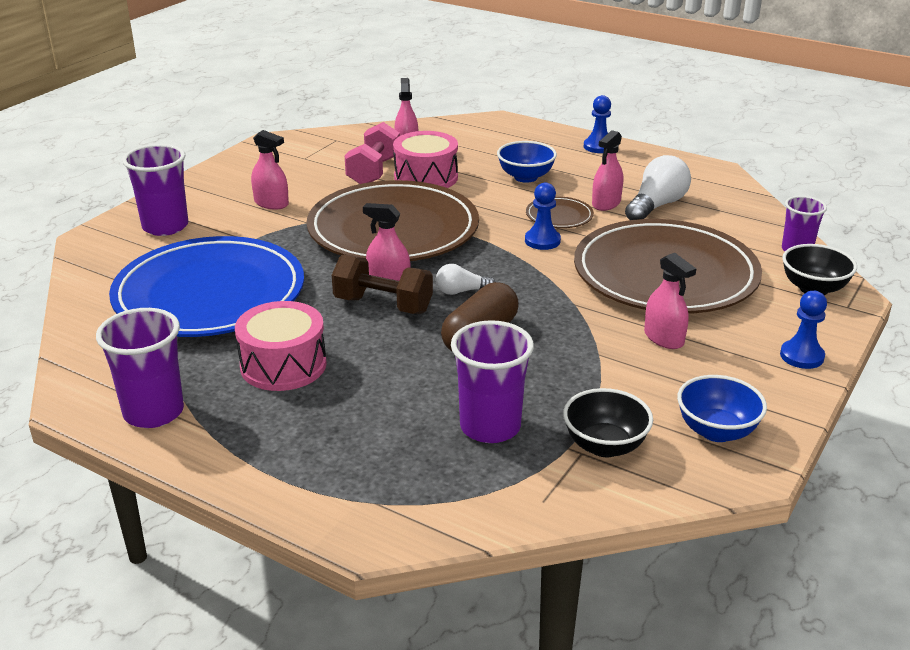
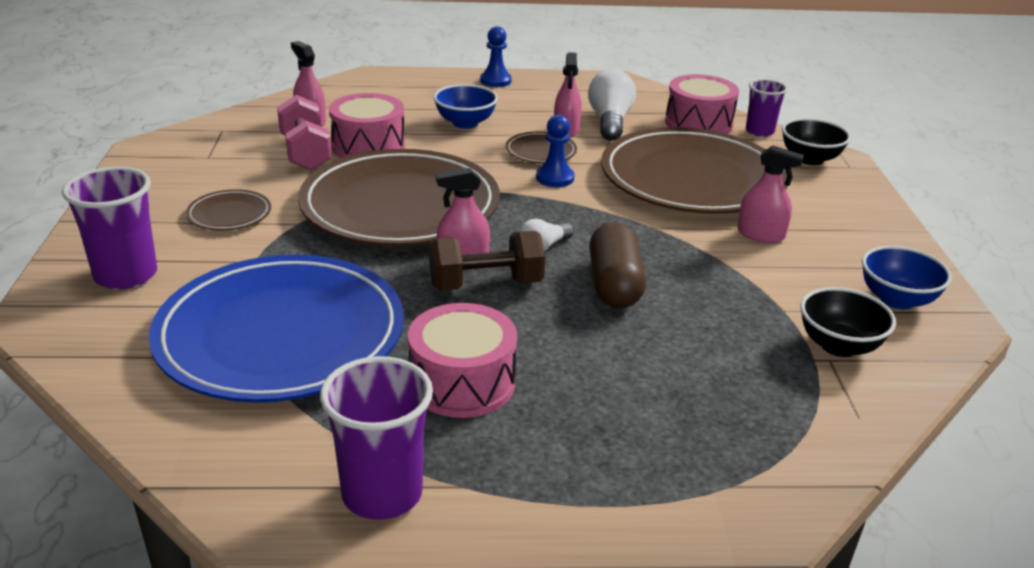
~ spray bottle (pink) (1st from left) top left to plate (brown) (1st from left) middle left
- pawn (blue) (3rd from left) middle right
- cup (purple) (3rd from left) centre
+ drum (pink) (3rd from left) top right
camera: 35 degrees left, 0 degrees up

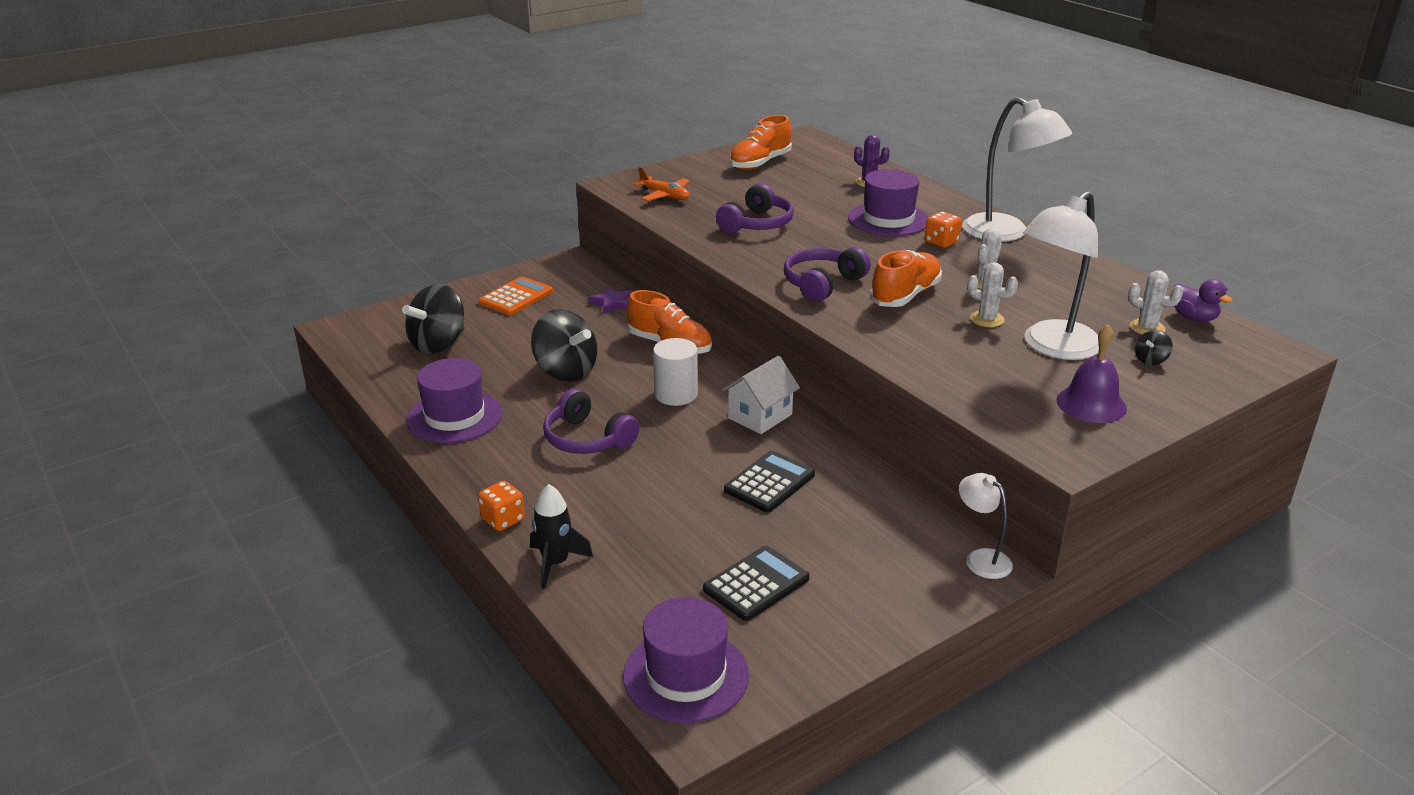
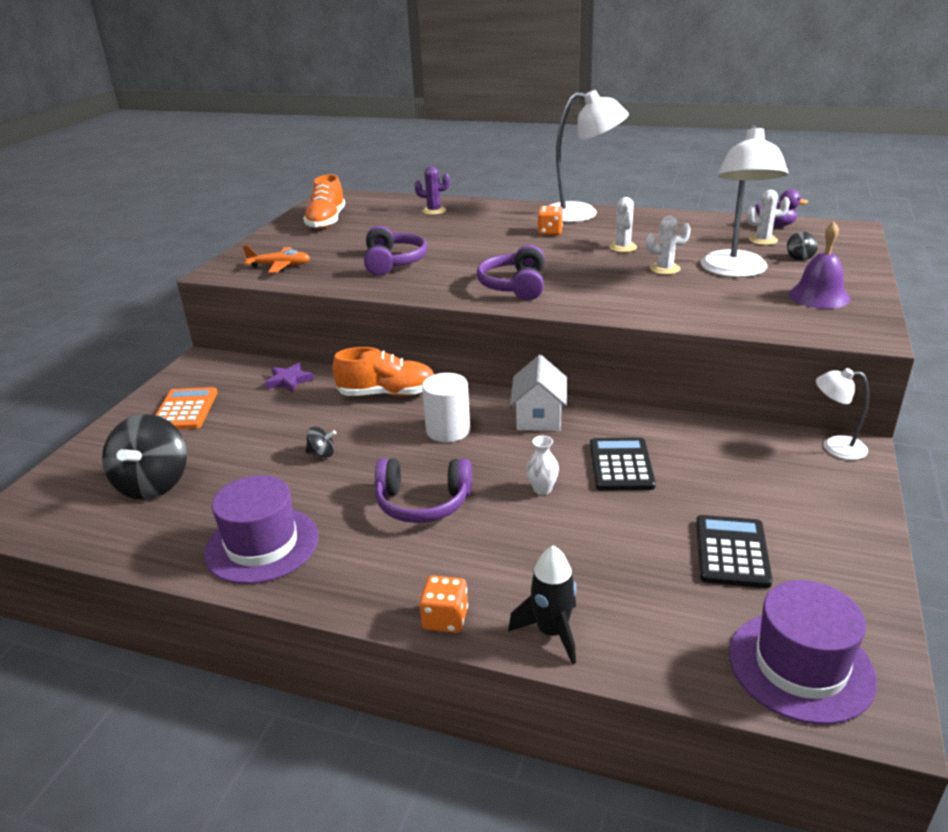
- hat (purple) (3rd from left) top centre
- shoe (orange) (3rd from left) centre
~ spinning top (black) (2nd from left) centre = centre x0.43
+ vase (white) centre
camera: 35 degrees left, 0 degrees up

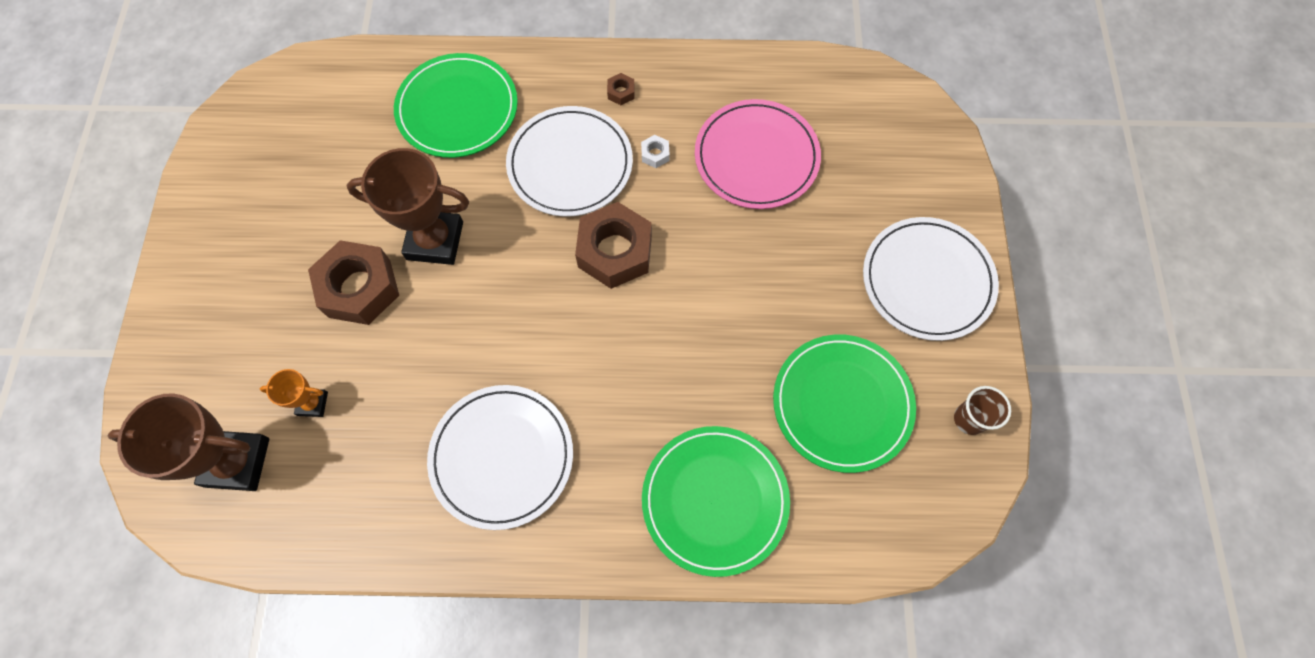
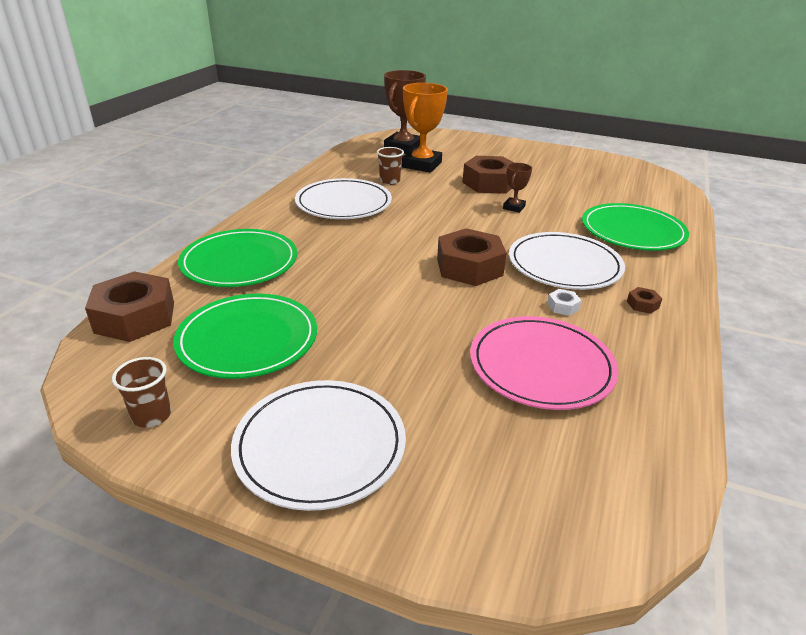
~ trophy (brown) (2nd from left) top left = top centre x0.50
~ trophy (orange) middle left = top centre x2.02
+ cup (brown) (2nd from left) top centre
+ nut (brown) (1st from left) middle left
camera: 110 degrees right, 35 degrees down

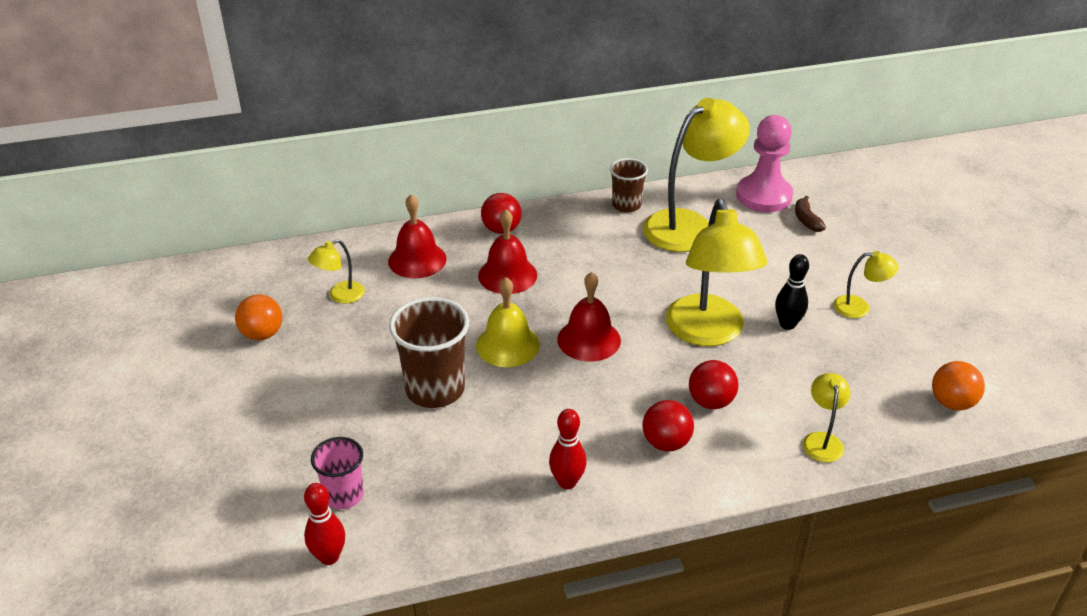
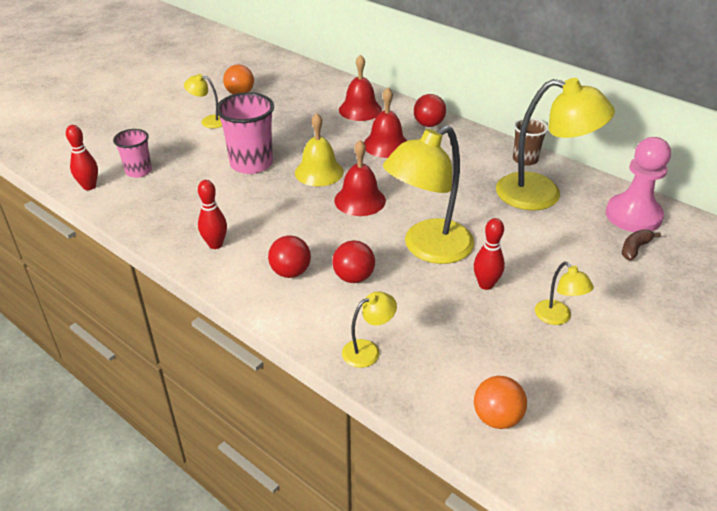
~ lamp (yellow) (1st from left) middle left to top left
~ bowling pin (black) middle right to bowling pin (red) (3rd from left) middle right
~ cup (brown) (1st from left) centre to cup (pink) (2nd from left) top centre
camera: 55 degrees right, 0 degrees up

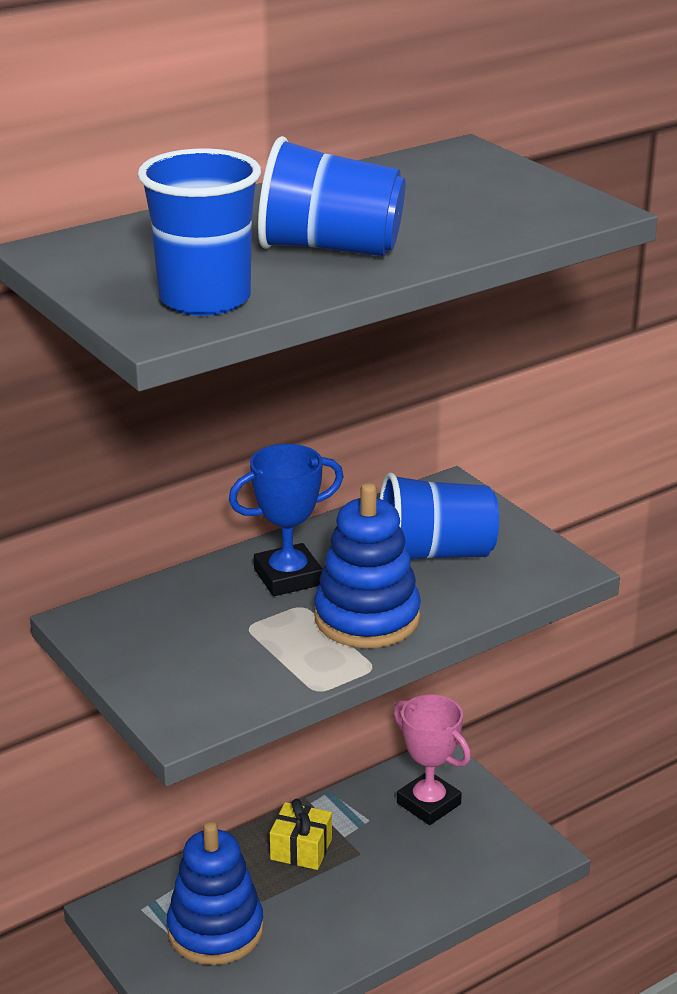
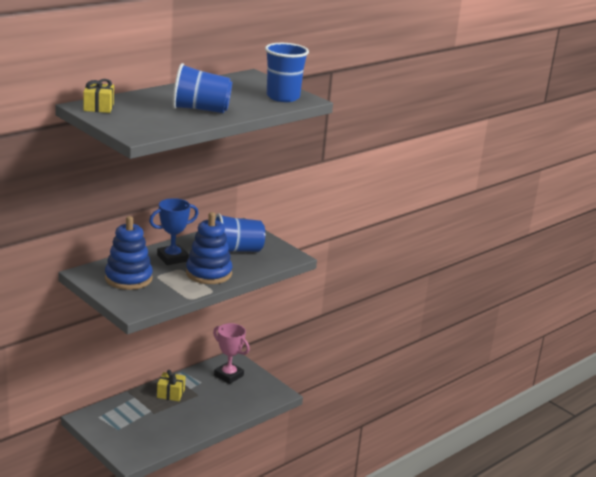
~ cup (blue) (1st from left in the first image) top left to cup (blue) (3rd from left) top centre
~ stacking toy (blue) (1st from left) bottom left to middle left
+ gift (yellow) (1st from left) top left
camera: 10 degrees left, 5 degrees down

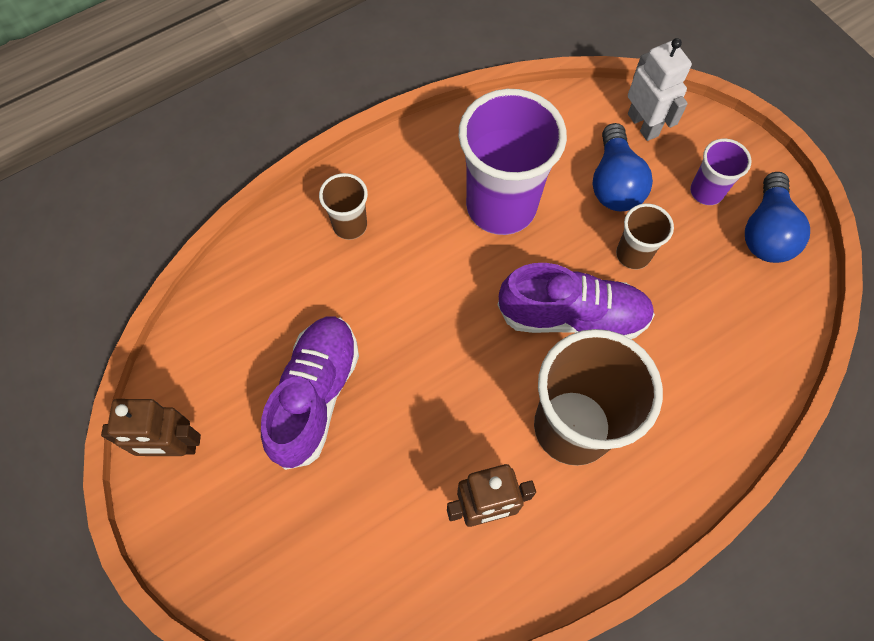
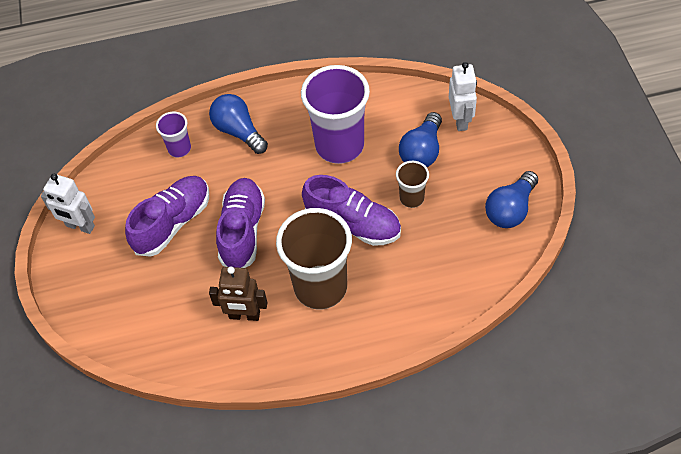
~ cup (purple) (2nd from left in the first image) top right to cup (purple) (1st from left) top left
~ cup (brown) (1st from left) top centre to light bulb (blue) (1st from left) top centre
~ robot (brown) (1st from left) middle left to robot (white) (1st from left) middle left
+ shoe (purple) (2nd from left) centre
camera: 25 degrees right, 10 degrees down

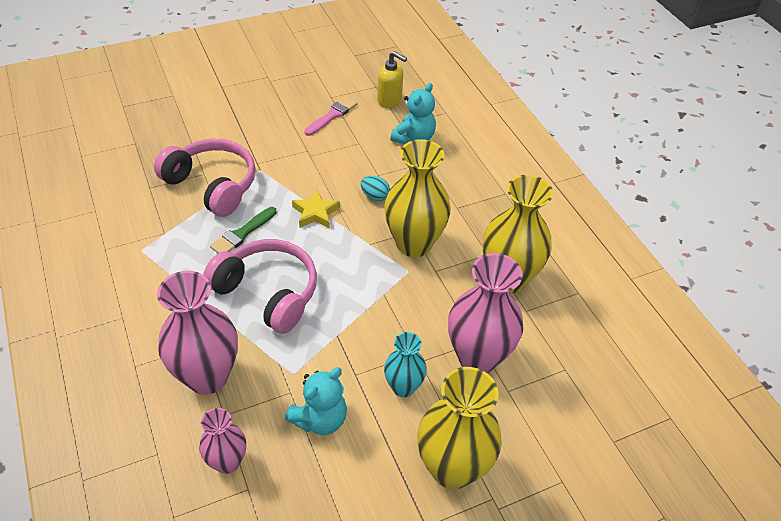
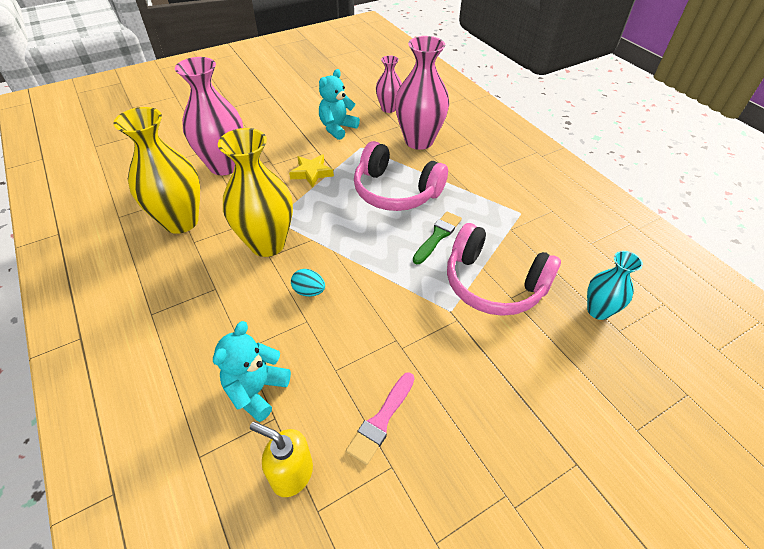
~ star (yellow) centre to top centre
~ vase (turquoise) bottom centre to middle right
- vase (yellow) (2nd from left) bottom centre
camera: 175 degrees right, 0 degrees up

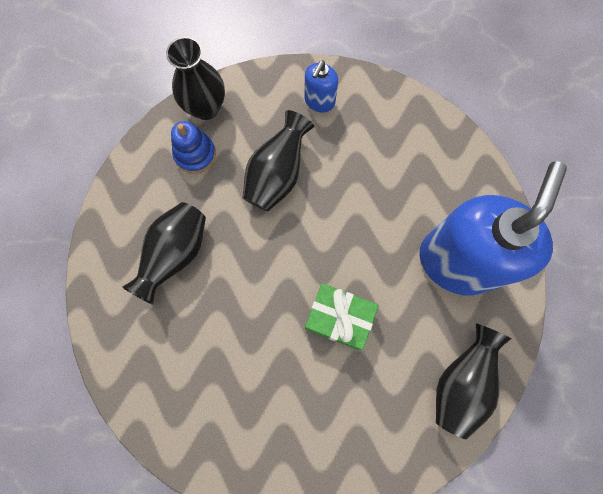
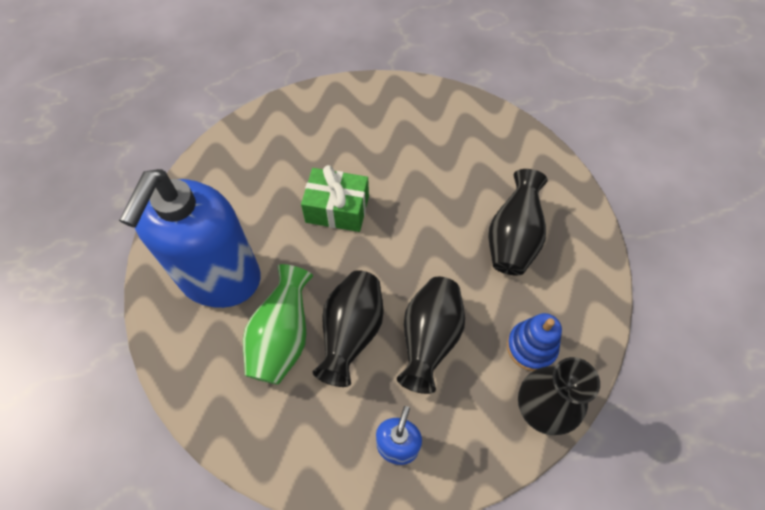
~ vase (black) (4th from left in the first image) bottom right to vase (black) (1st from left) centre
+ vase (green) centre
camera: 170 degrees right, 15 degrees down

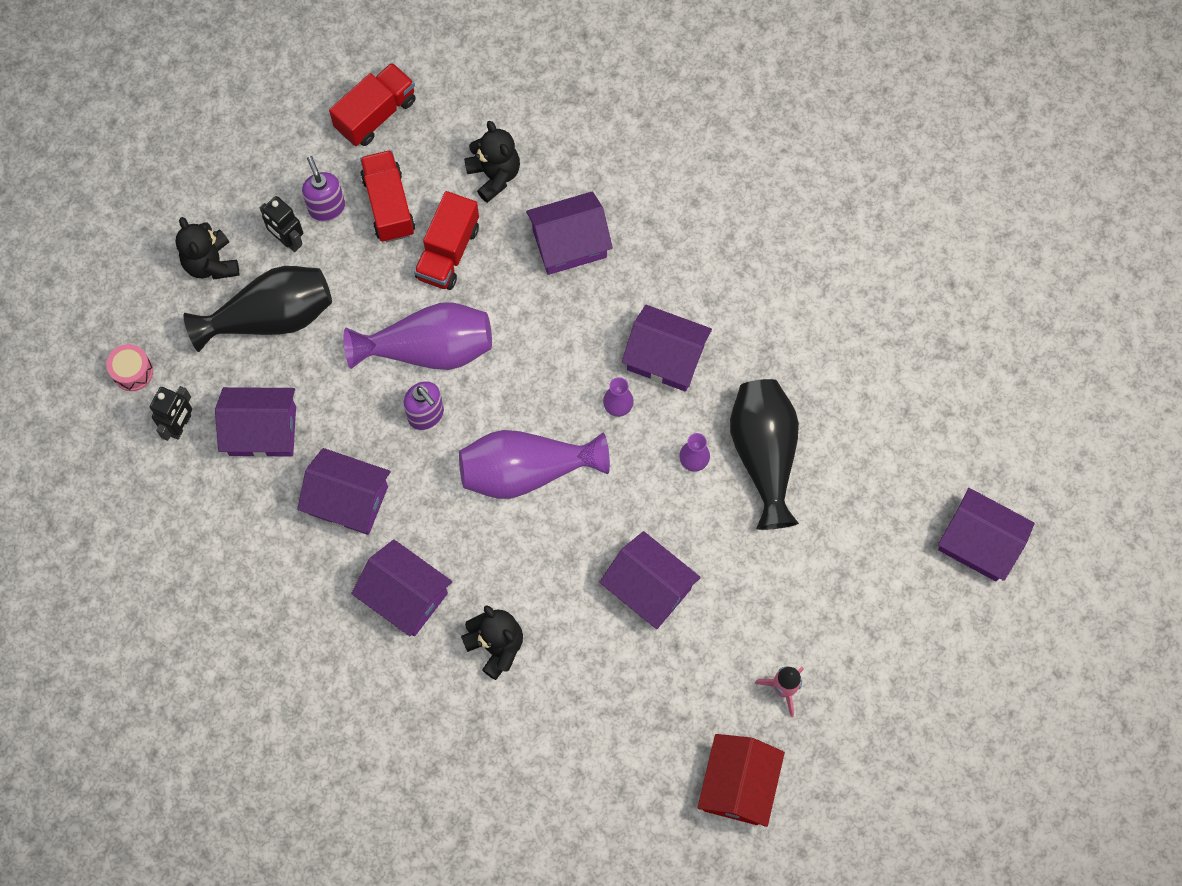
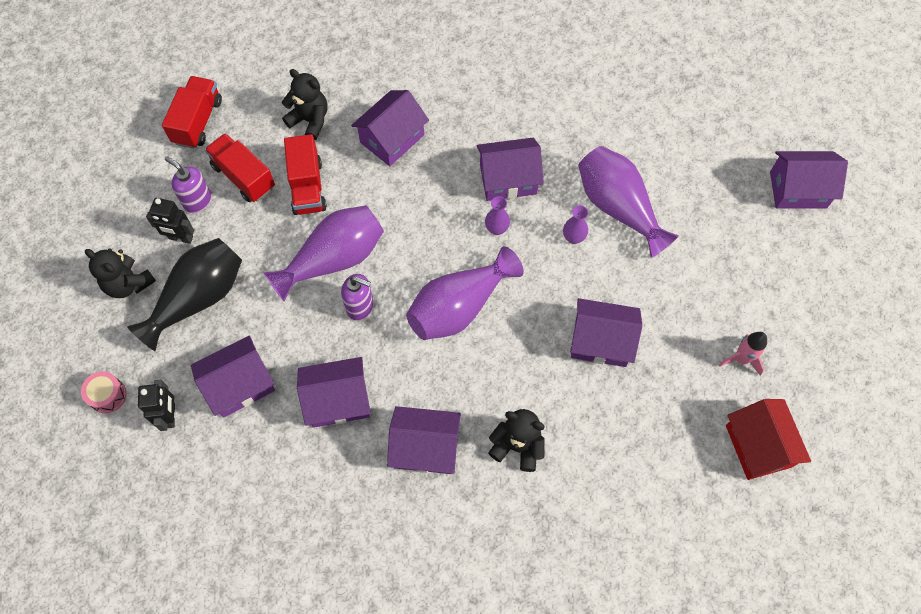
~ vase (black) (2nd from left) centre to vase (purple) (5th from left) top right
camera: 30 degrees left, 5 degrees down

